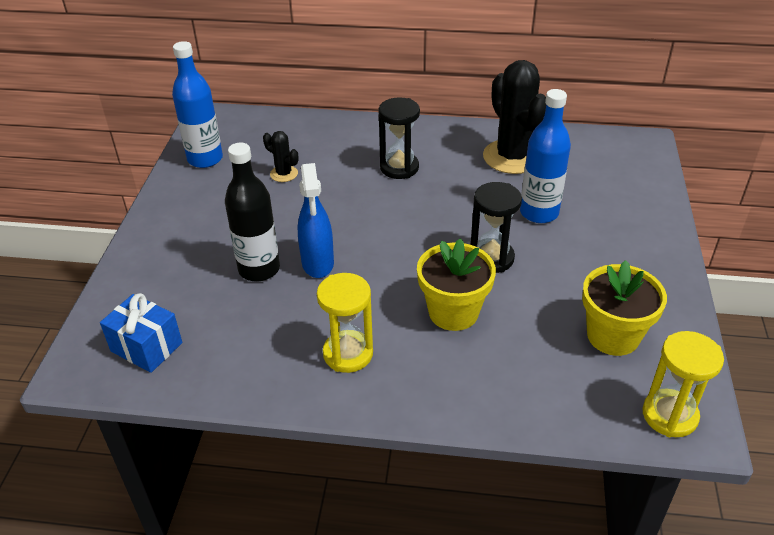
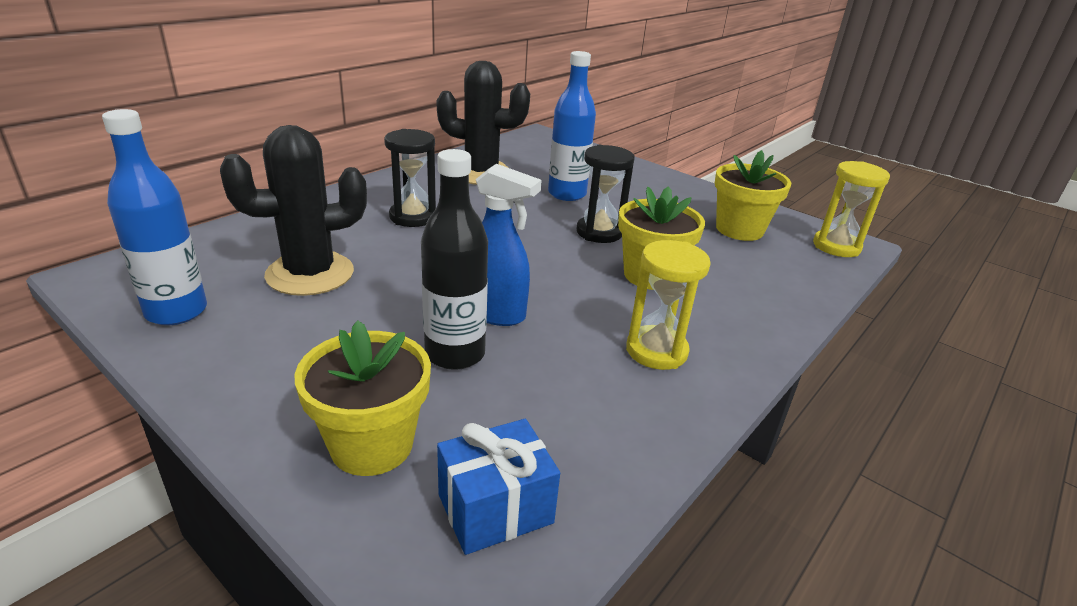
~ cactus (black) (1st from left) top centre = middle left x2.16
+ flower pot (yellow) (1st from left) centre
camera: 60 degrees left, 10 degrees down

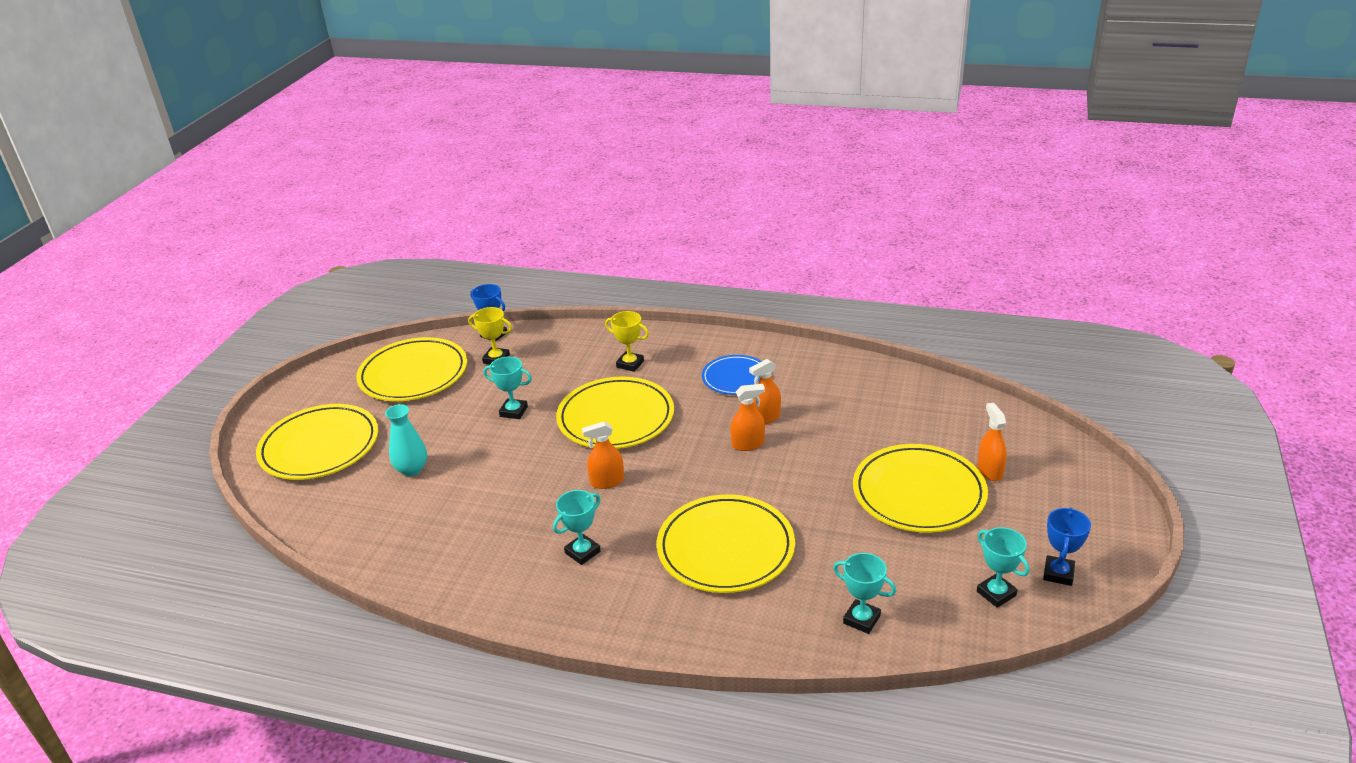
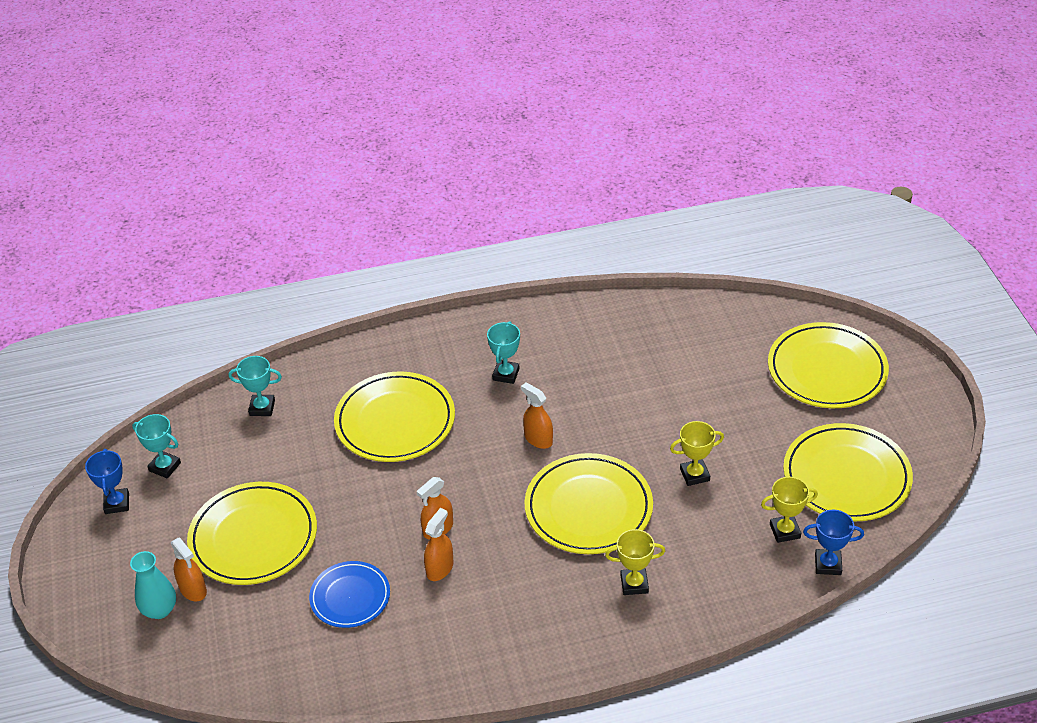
~ plate (blue) centre to bottom centre
~ trophy (turquoise) (1st from left) centre to trophy (yellow) (2nd from left) middle right
~ vase (turquoise) middle left to bottom left
~ spray bottle (orange) (1st from left in the first image) centre = centre 90 degrees counterclockwise
camera: 150 degrees right, 10 degrees up

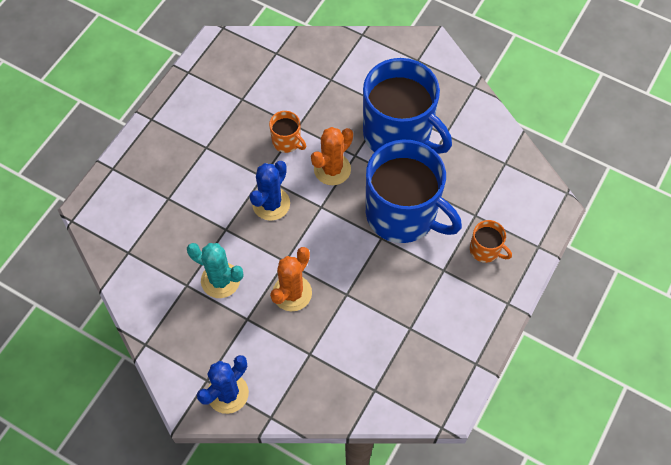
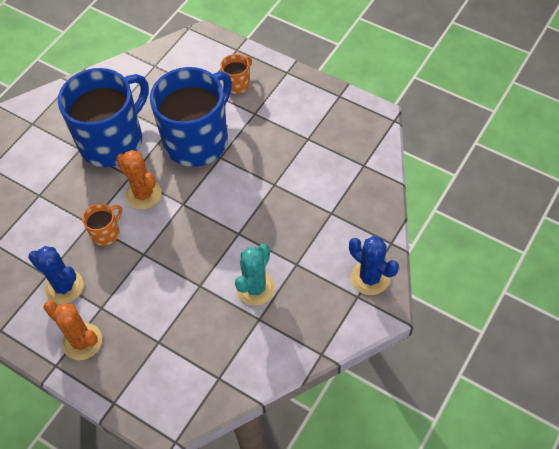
~ cactus (blue) (2nd from left in the first image) centre to cactus (blue) (1st from left) middle left
~ cactus (orange) (1st from left) centre to bottom left
camera: 85 degrees left, 5 degrees down

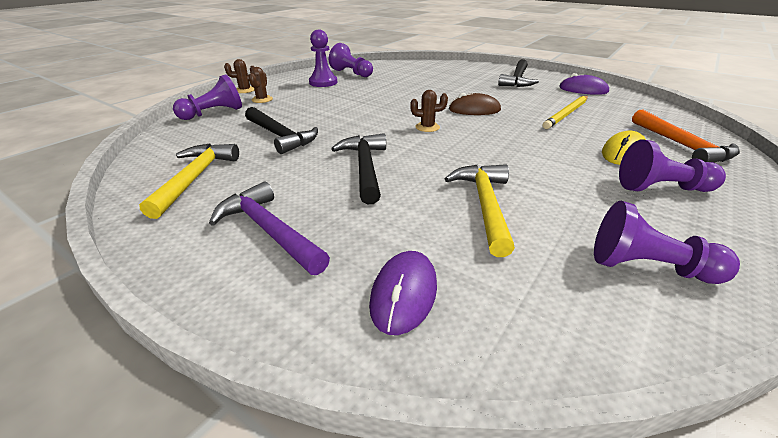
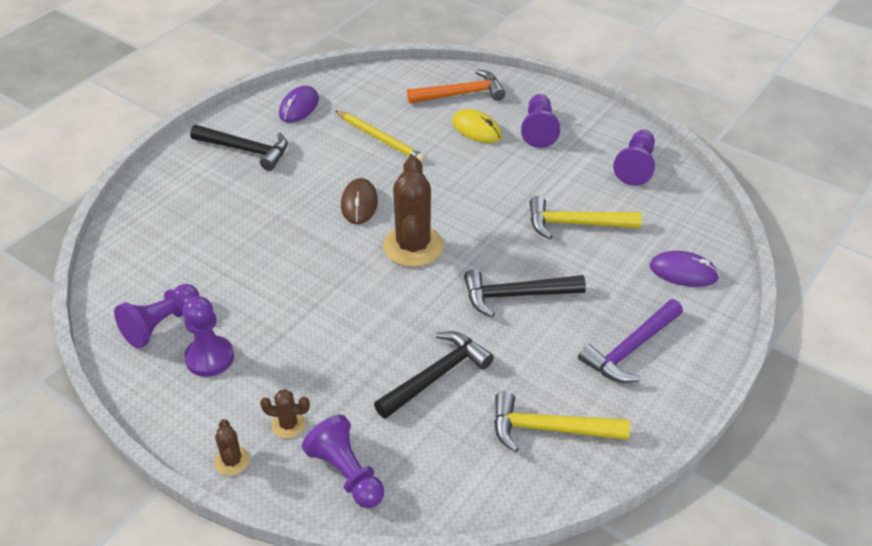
~ cactus (brown) (3rd from left) top centre = centre x2.14
camera: 90 degrees left, 10 degrees up

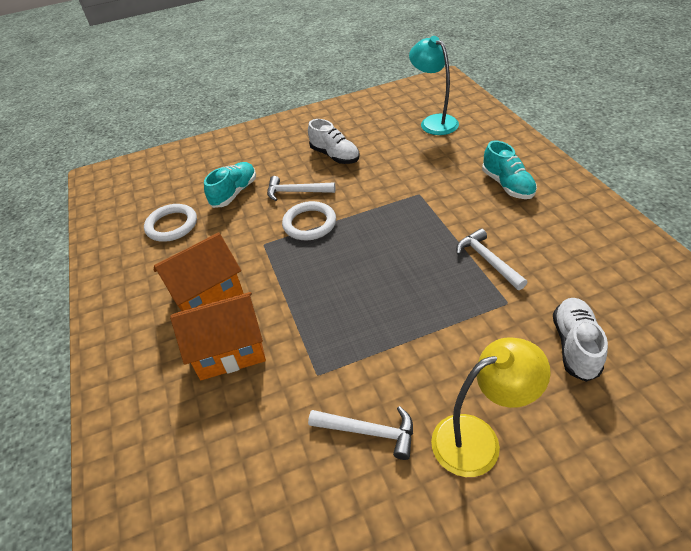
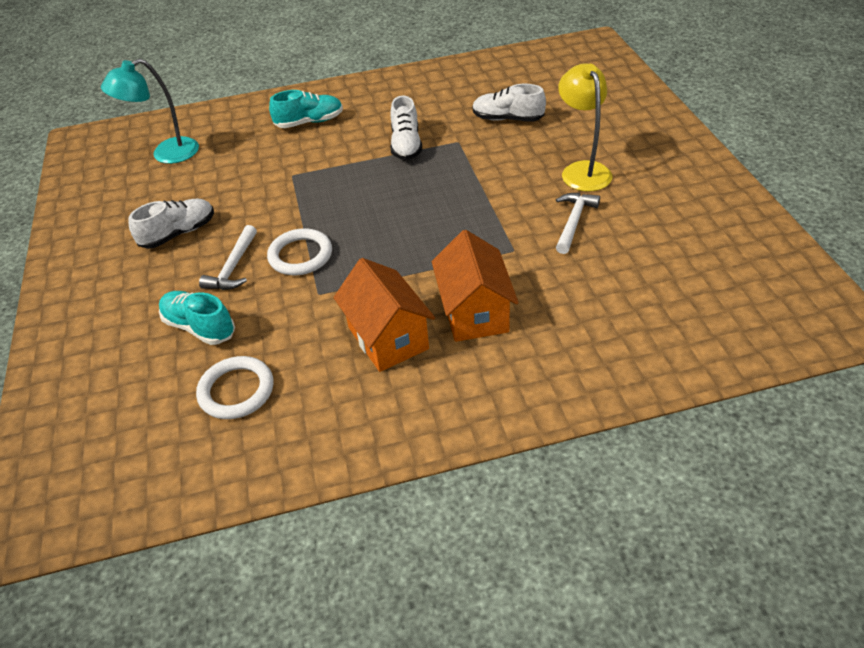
~ hammer (white) (3rd from left) middle right to shoe (white) (2nd from left) top centre
camera: 85 degrees left, 0 degrees up

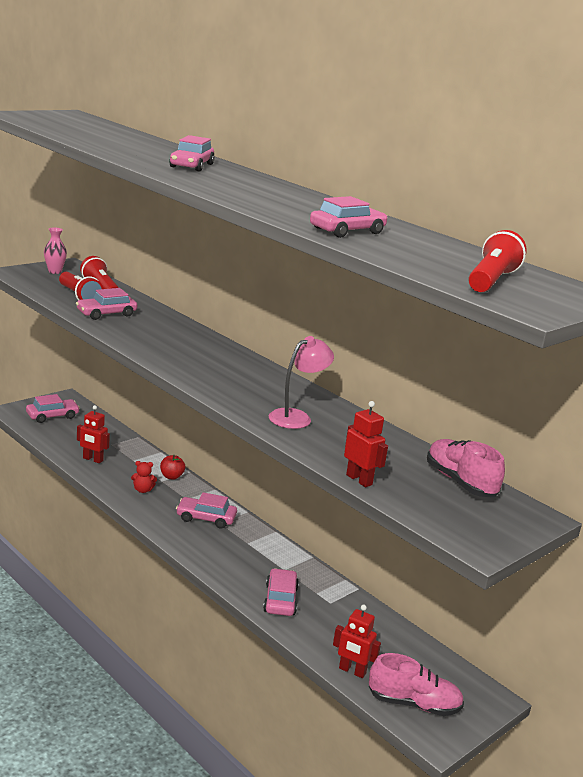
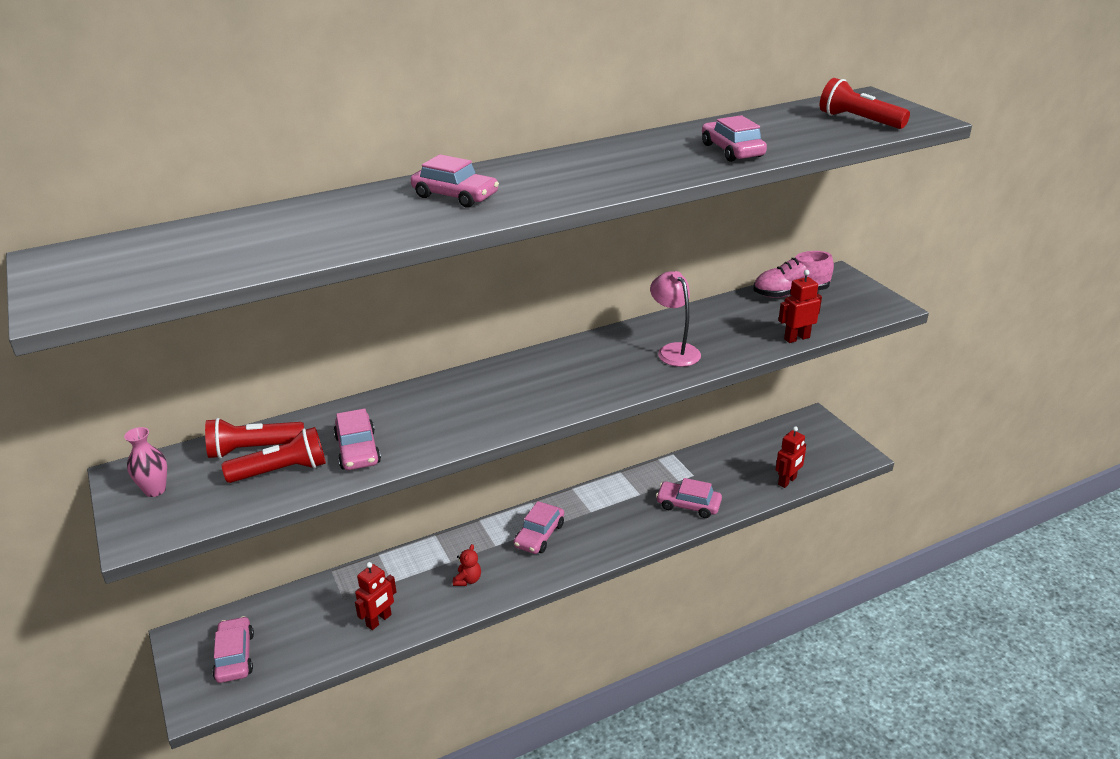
- apple (red) middle left
- shoe (pink) (1st from left) bottom right
camera: 70 degrees left, 10 degrees up

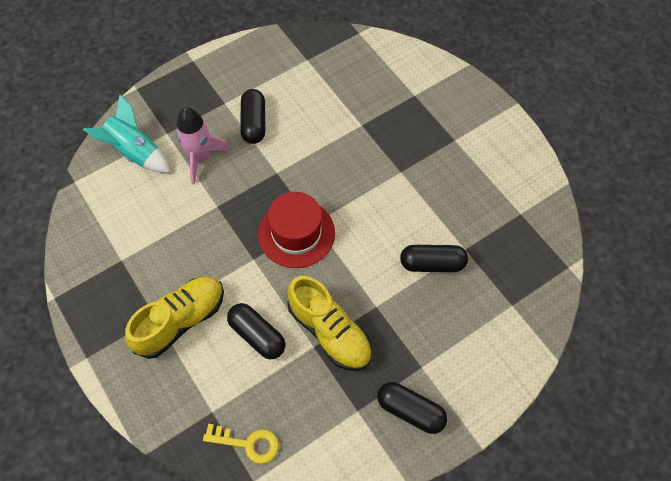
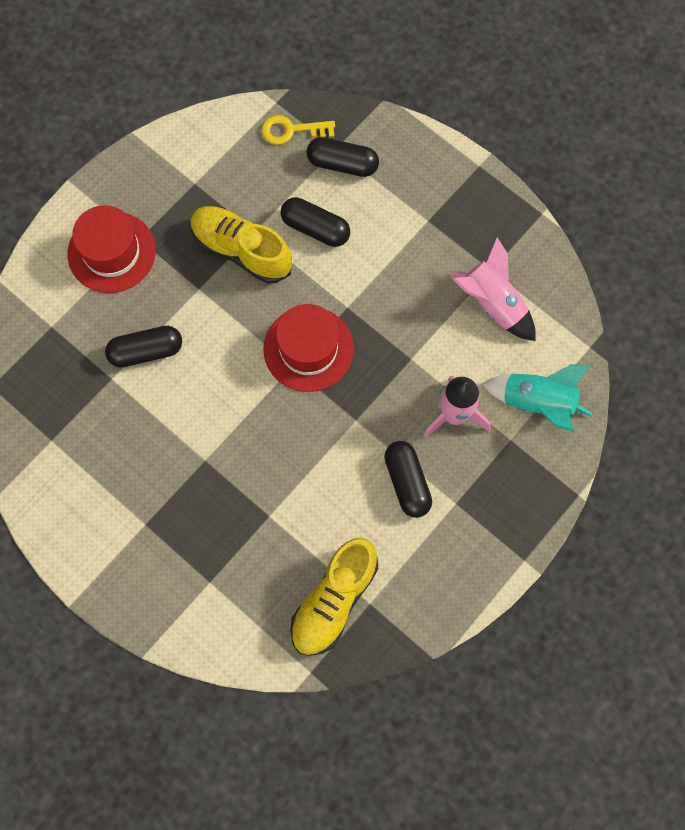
~ shoe (yellow) (1st from left in the first image) middle left to shoe (yellow) (2nd from left) bottom centre
~ capsule (black) (3rd from left) bottom centre to top centre
+ hat (red) (1st from left) top left
+ rocket (pink) (2nd from left) middle right
camera: 165 degrees right, 10 degrees up

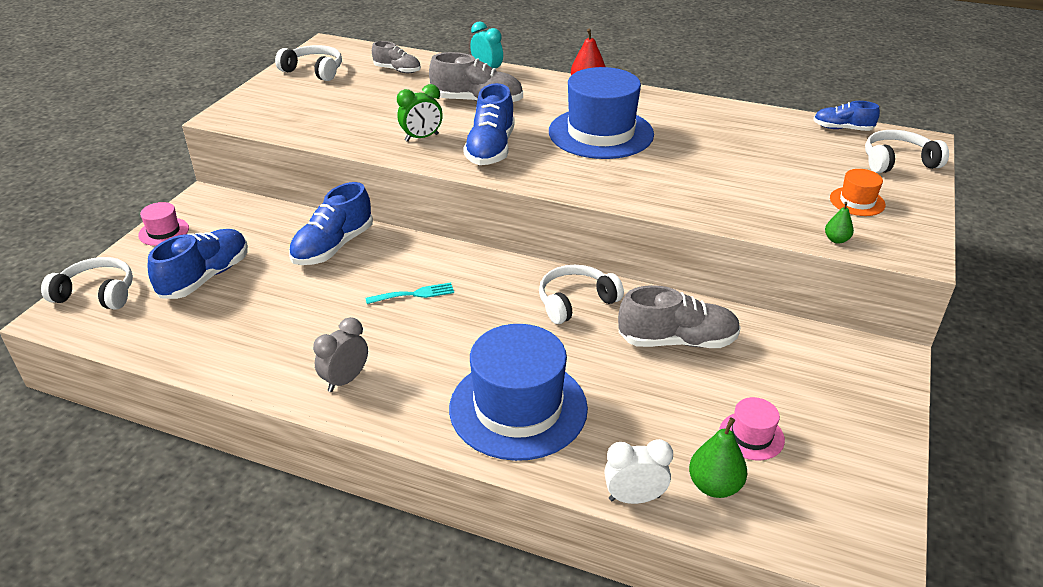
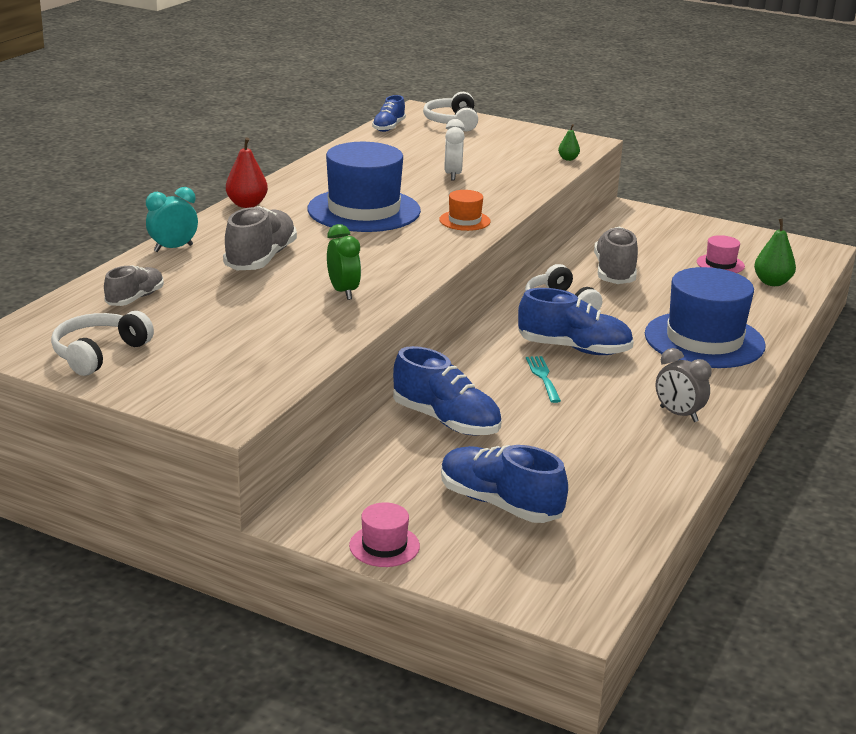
~ shoe (blue) (3rd from left in the first image) top centre to shoe (blue) (4th from left) middle right
~ hat (orange) top right to top centre
- headphones (white) (1st from left) middle left
~ clock (white) bottom centre to top centre
camera: 85 degrees left, 10 degrees down

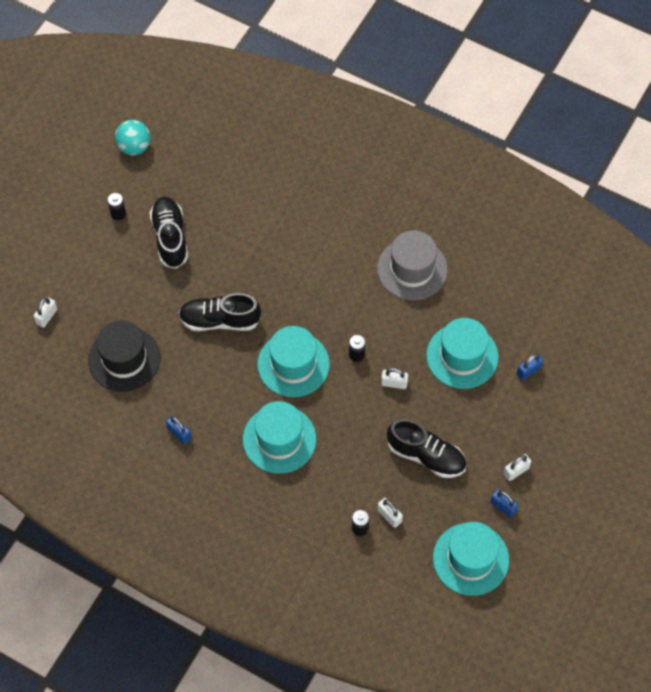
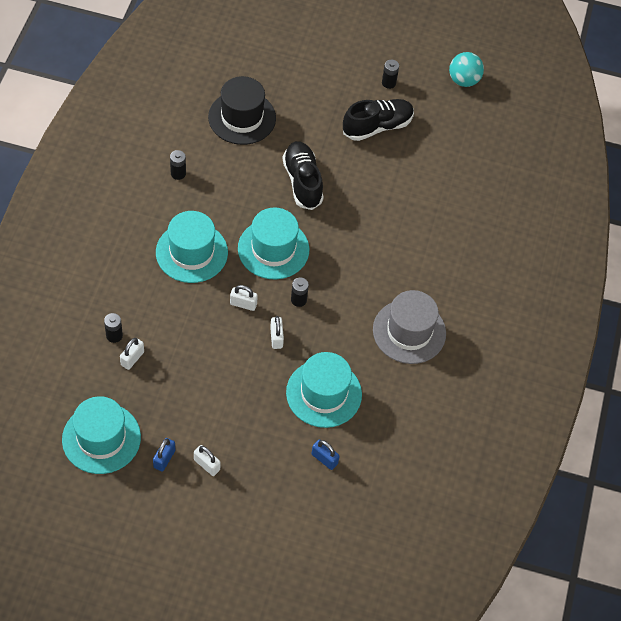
~ padlock (white) (1st from left in the first image) middle left to padlock (white) (3rd from left) centre
~ padlock (blue) (1st from left) middle left to battery (black) (2nd from left) top left
- shoe (black) (3rd from left) centre
camera: 70 degrees right, 5 degrees down

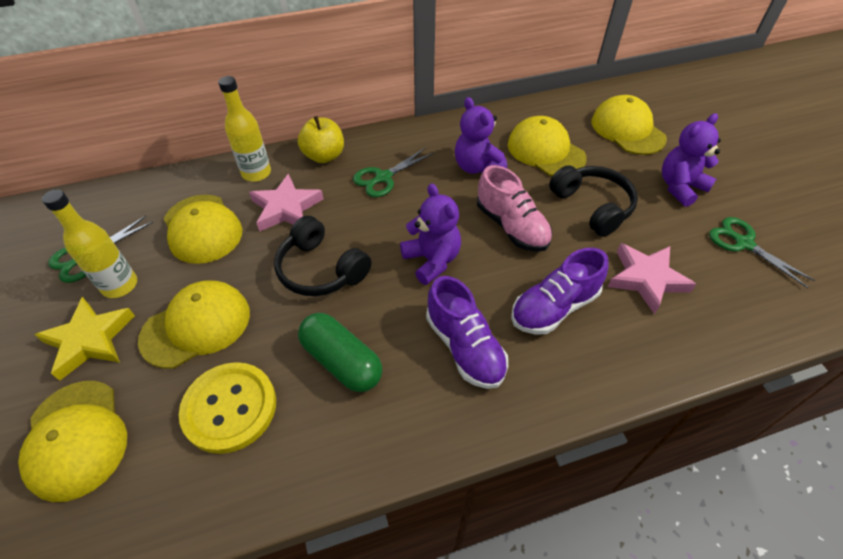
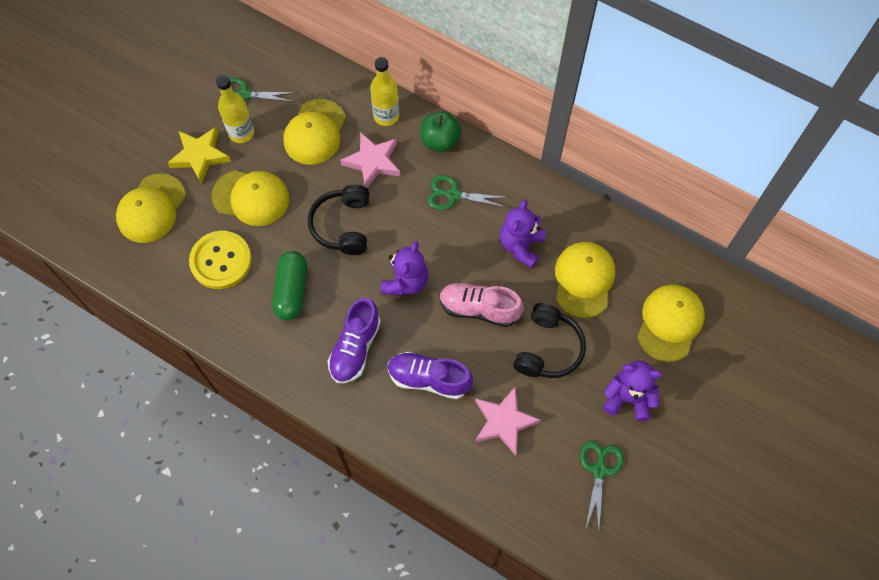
~ apple (yellow) top centre to apple (green) top centre
~ shoe (pink) centre = centre 90 degrees clockwise
camera: 50 degrees right, 15 degrees up

